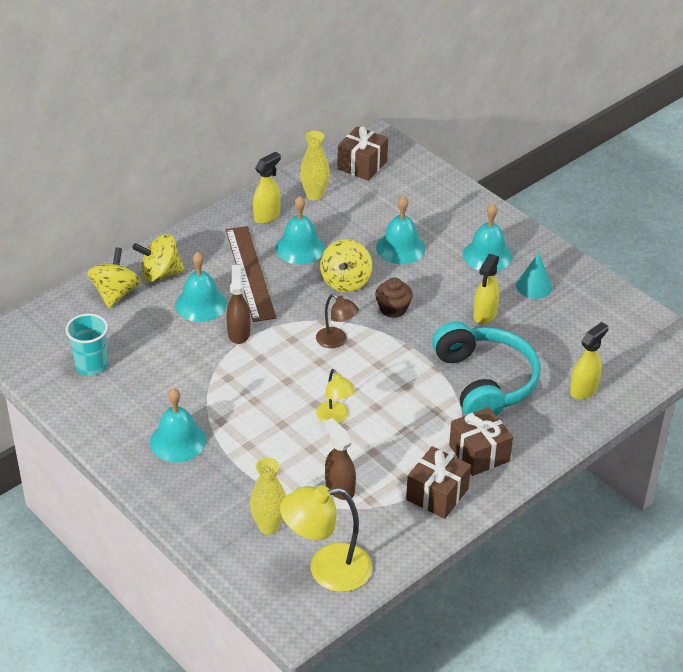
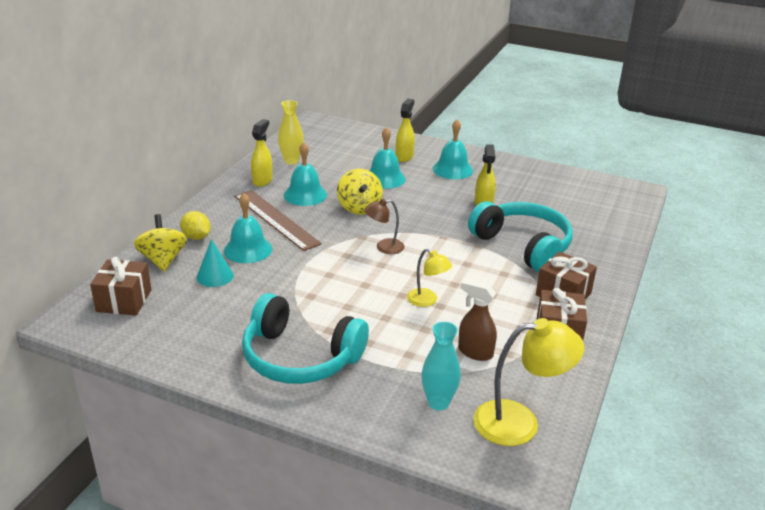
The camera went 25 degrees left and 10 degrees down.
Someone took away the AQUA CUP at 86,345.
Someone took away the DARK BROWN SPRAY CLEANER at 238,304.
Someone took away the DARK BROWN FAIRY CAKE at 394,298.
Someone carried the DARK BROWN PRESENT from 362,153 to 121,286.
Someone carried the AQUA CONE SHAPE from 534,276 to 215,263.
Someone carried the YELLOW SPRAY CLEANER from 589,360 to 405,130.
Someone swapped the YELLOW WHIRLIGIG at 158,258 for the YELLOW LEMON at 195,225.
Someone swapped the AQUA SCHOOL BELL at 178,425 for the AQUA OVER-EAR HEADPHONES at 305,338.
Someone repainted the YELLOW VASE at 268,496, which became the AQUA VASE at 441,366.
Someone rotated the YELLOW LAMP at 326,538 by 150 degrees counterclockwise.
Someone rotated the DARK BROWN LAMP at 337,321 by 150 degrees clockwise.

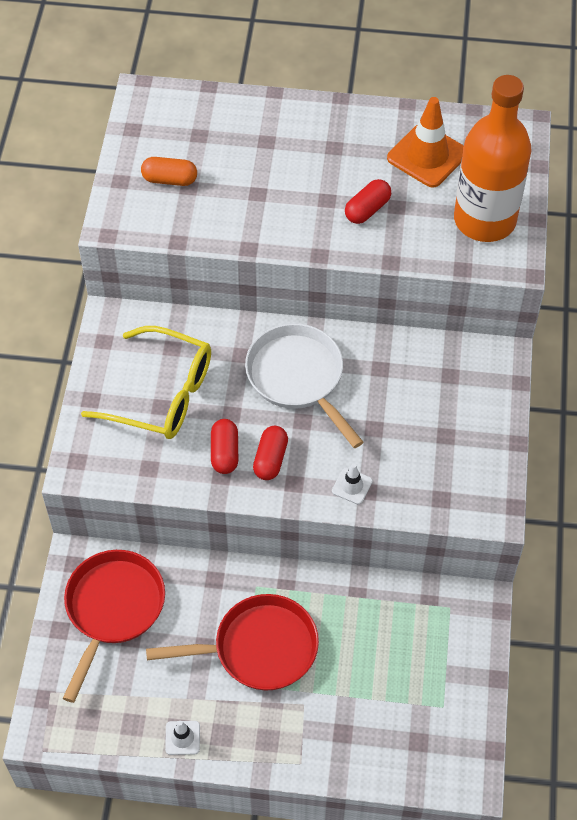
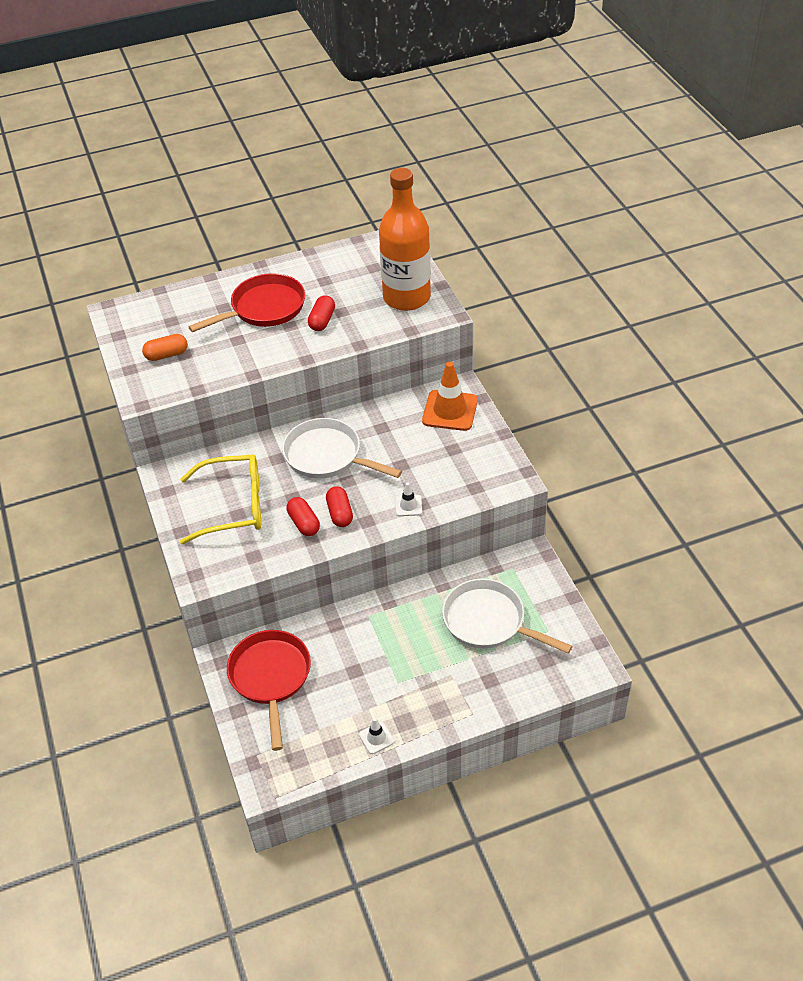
The camera went 25 degrees left and 10 degrees down.
Someone put down the SNOW-WHITE SKILLET at 507,616.
Someone carried the SCARLET SKILLET from 232,642 to 246,302.
Someone carried the ORANGE ROAD CONE from 425,142 to 450,396.

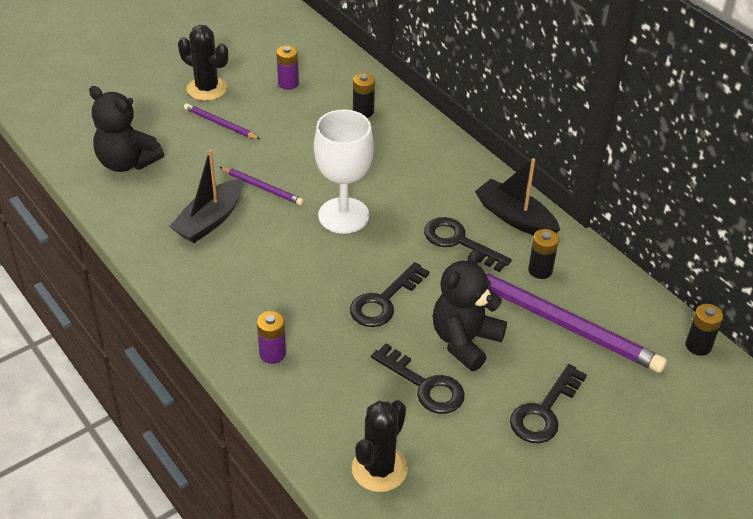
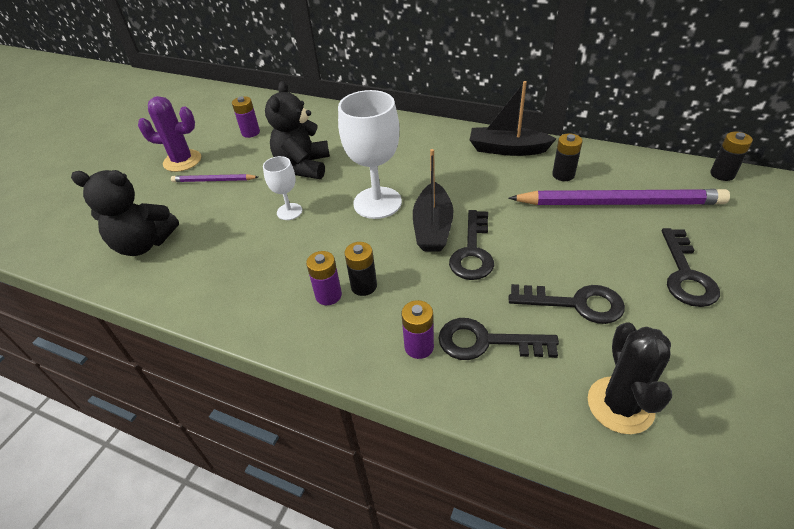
The camera went 25 degrees left and 0 degrees up.
Someone put down the PURPLE BATTERY at 324,278.
Someone carried the BLACK SAILBOAT from 206,196 to 433,200.
Someone carried the BLACK BATTERY from 364,95 to 360,269.
Someone carried the BLACK LATCHKEY from 468,244 to 498,339.
Someone carried the BLACK TEDDY BEAR from 469,310 to 297,130.
Someone swapped the PURPLE LEAD PENCIL at 262,186 for the SNOW-WHITE WINE GLASS at 282,188.
Someone repainted the BLACK PRICKLY PLANT at 203,63, which became the PURPLE PRICKLY PLANT at 169,134.

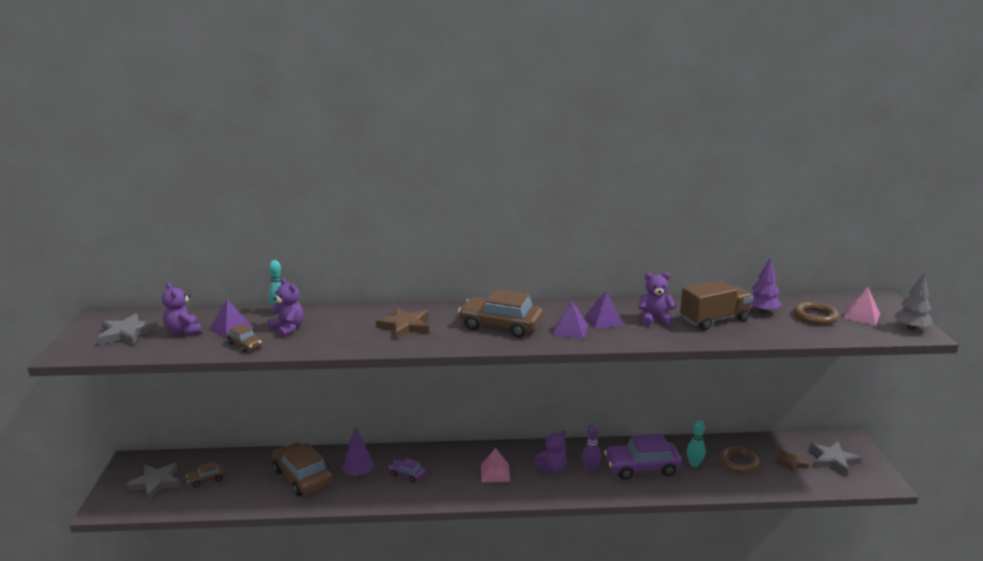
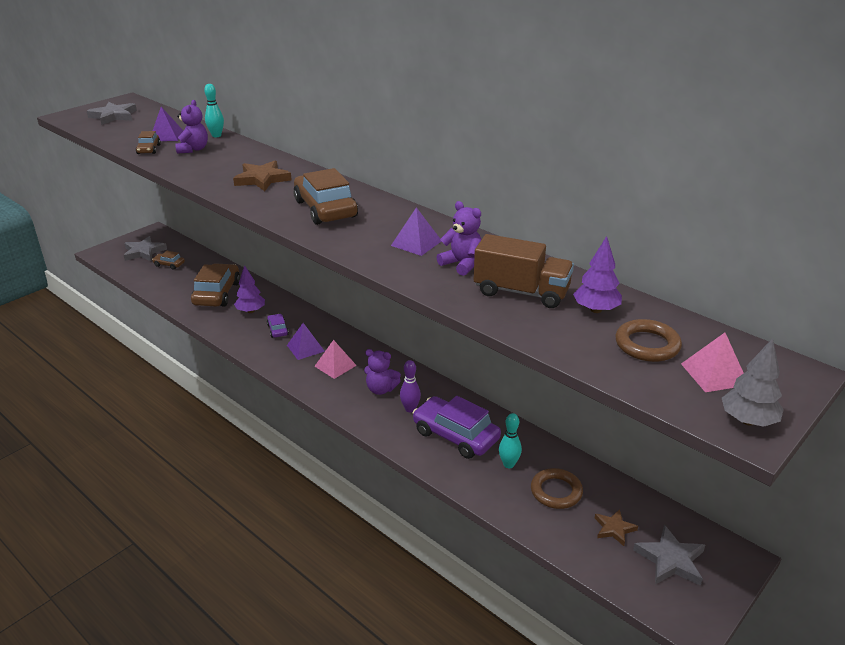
The camera went 45 degrees right and 10 degrees up.
Someone took away the PURPLE TEDDY BEAR at 182,309.
Someone carried the PURPLE PYRAMID from 570,319 to 306,341.

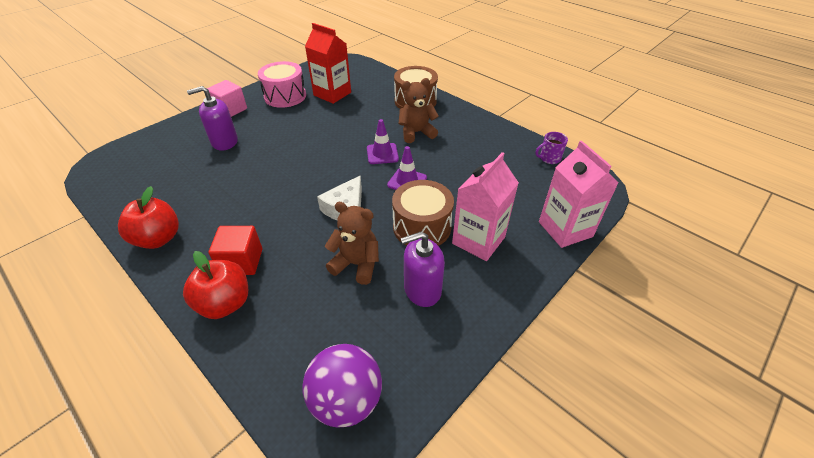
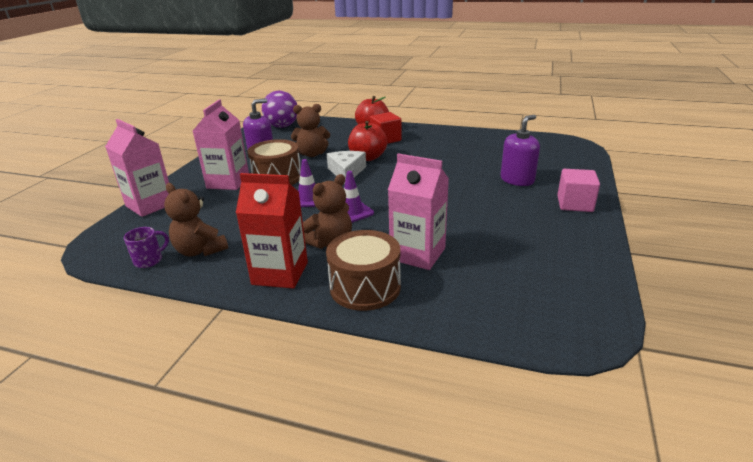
The camera went 155 degrees right and 15 degrees down.
Someone took away the ROSY SNARE DRUM at 282,84.
Someone put down the DARK BROWN TEDDY BEAR at 196,219.
Someone put down the ROSY CARTON at 418,211.
Someone carried the SCARLET TOY APPLE from 148,217 to 367,141.
Someone carried the SCARLET CARTON from 328,63 to 272,231.

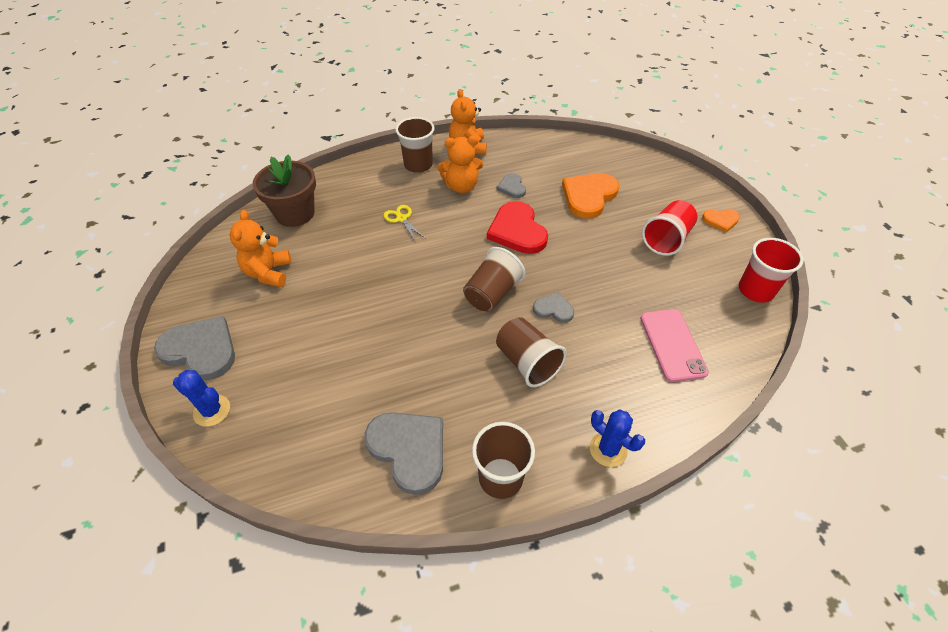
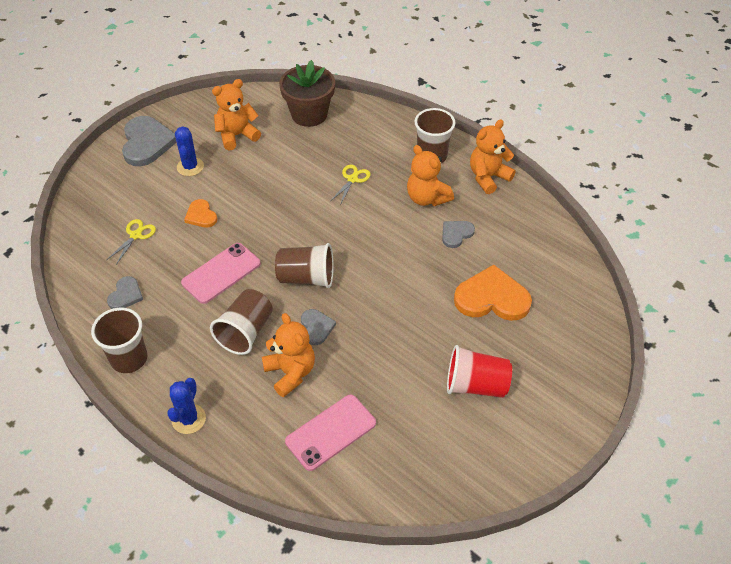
The camera went 60 degrees right and 0 degrees up.
Someone took away the SCARLET HEART at 517,227.
Someone took away the SCARLET CUP at 771,270.
Someone put down the YELLOW SCISSORS at 131,242.
Someone put down the ROSY PHONE at 221,273.
Someone put down the ORANGE TEDDY BEAR at 288,355.
Someone carried the BLUE PRICKLY PLANT from 201,398 to 189,151.
Someone carried the ORANGE HEART from 721,221 to 200,213.
Someone scaled the GREY HEART at 403,453 by 0.53.

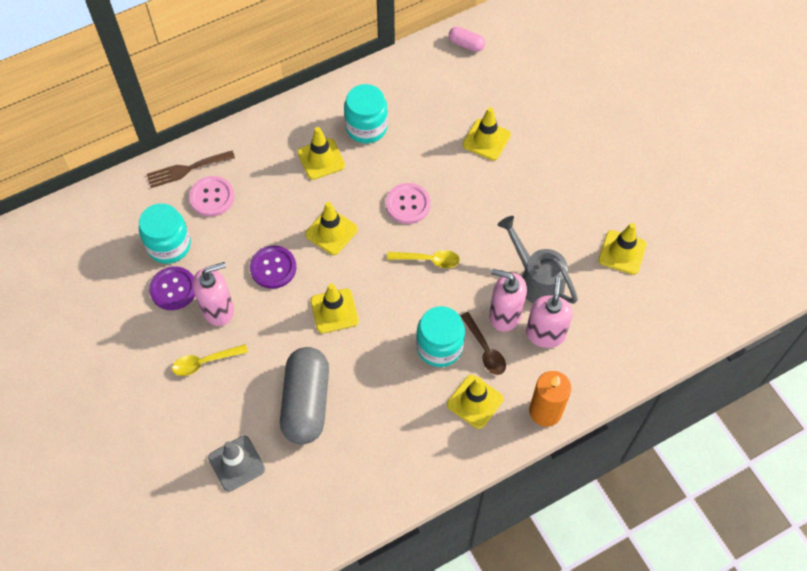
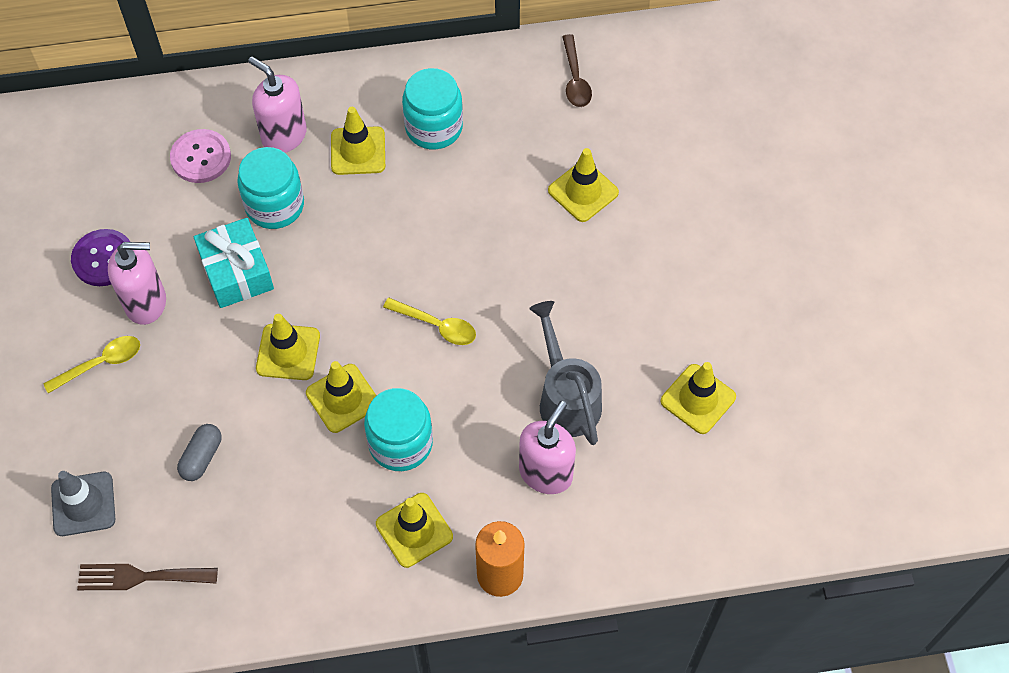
The camera went 20 degrees right and 0 degrees up.
Someone took away the ROSY SHIRT BUTTON at 408,203.
Someone took away the ROSY PILL at 467,39.
Someone carried the AQUA JAM JAR from 165,233 to 270,188.
Someone carried the DARK BROWN FORK from 191,169 to 147,577.
Someone carried the YELLOW ROAD CONE from 331,228 to 341,397.
Someone carried the DARK BROWN TEASPOON from 483,343 to 577,70.
Someone carried the ROSY PUMP BOTTLE from 508,300 to 277,104.
Someone swapped the PURPLE SHIRT BUTTON at 273,267 for the AQUA PRESENT at 234,263.
Someone rotated the YELLOW TEASPOON at 210,360 by 150 degrees clockwise.
Someone scaled the GREY PILL at 304,396 by 0.46.

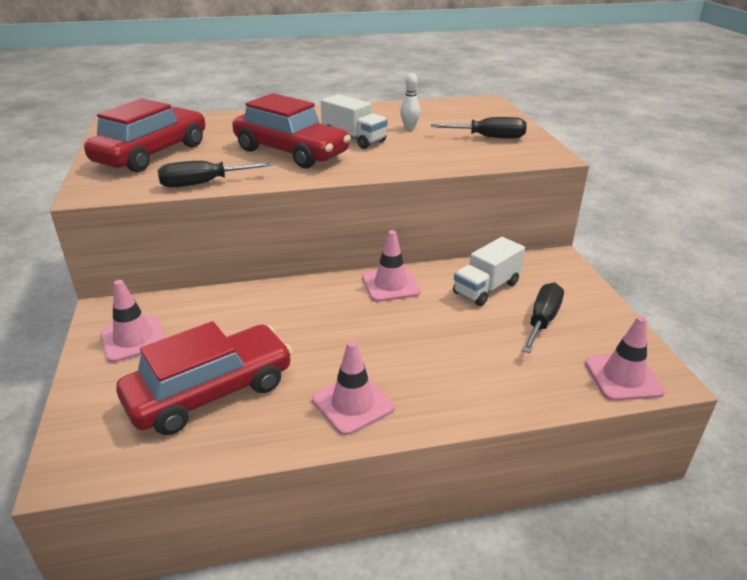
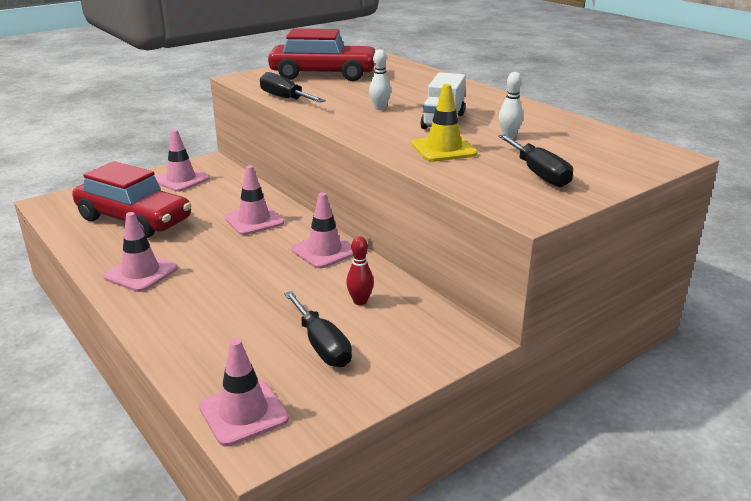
The camera went 65 degrees right and 5 degrees down.
Someone put down the ROSY ROAD CONE at 254,200.
Someone put down the YELLOW ROAD CONE at 444,123.
Someone swapped the SCARLET AUTOMOBILE at 291,130 for the SNOW-WHITE TENPIN at 380,79.
Someone swapped the SNOW-WHITE LORRY at 489,271 for the SCARLET TENPIN at 360,270.
Someone rotated the BLACK FLAT SCREWDRIVER at 543,318 by 60 degrees clockwise.

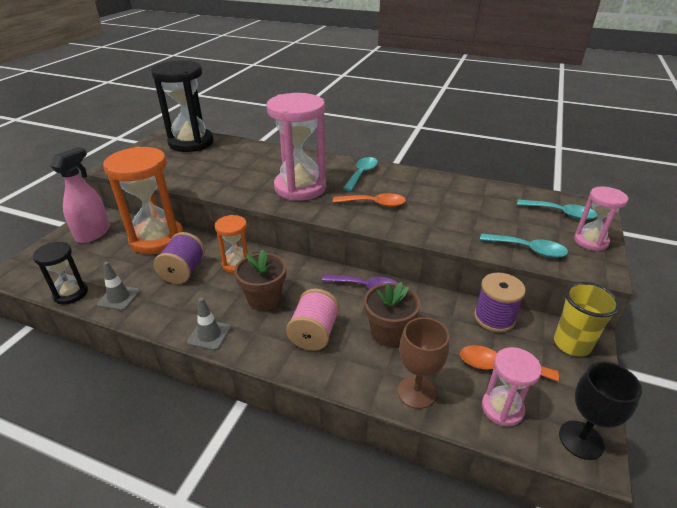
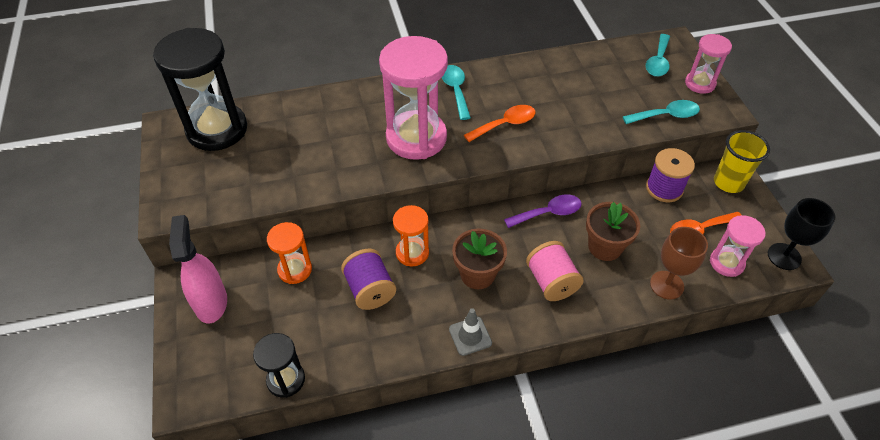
The camera went 35 degrees left and 15 degrees up.
Someone took away the GREY ROAD CONE at 118,286.
Someone rotated the AQUA TEASPOON at 557,209 by 120 degrees clockwise.
Someone scaled the ORANGE HOURGLASS at 143,200 by 0.53.

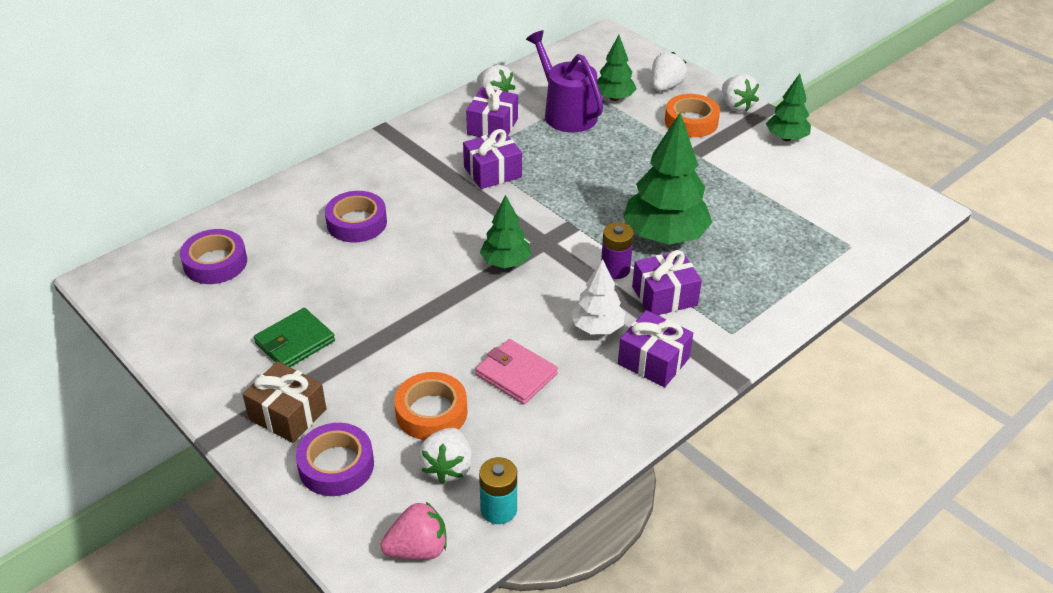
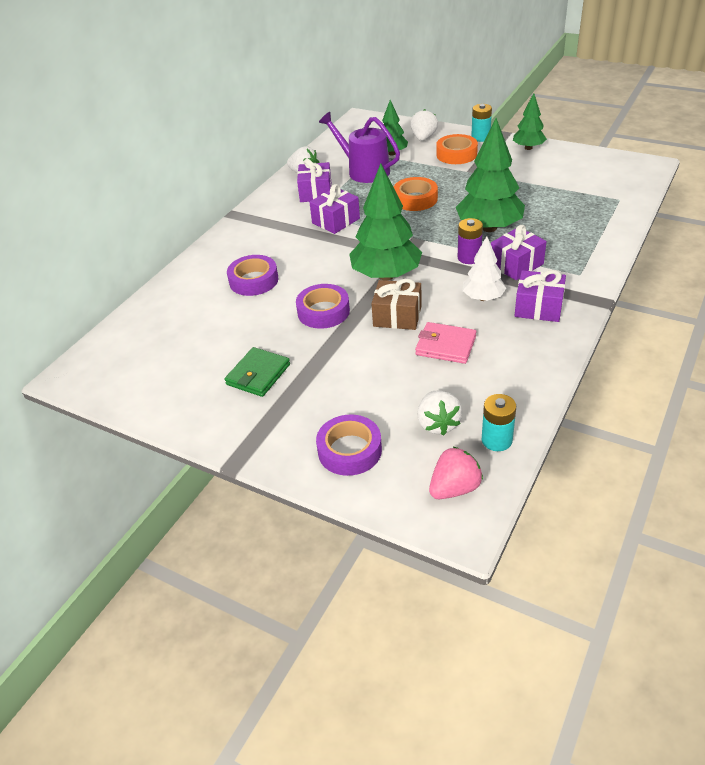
The camera went 15 degrees left and 0 degrees up.
Someone carried the PURPLE TAPE from 213,256 to 323,306.
Someone carried the DARK BROWN PRESENT from 284,402 to 396,304.
Someone carried the ORANGE TAPE from 430,406 to 416,194.
Someone swapped the SNOW-WHITE BERRY at 741,93 for the AQUA BATTERY at 481,123.
Someone scaled the LEAF-GREEN TREE at 505,231 by 1.76.

